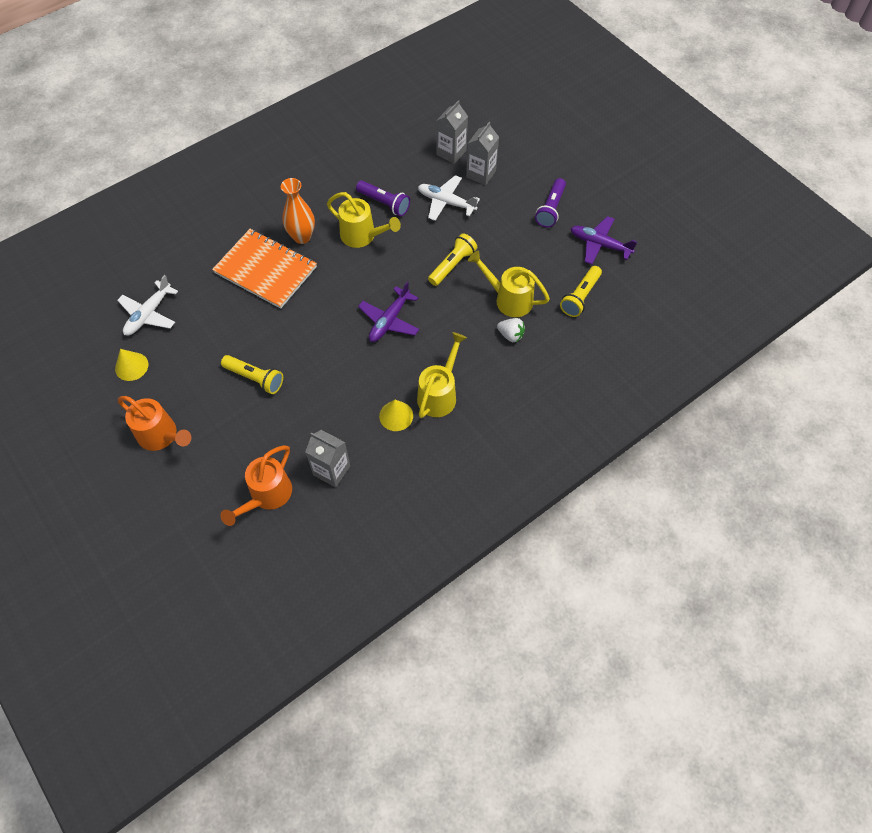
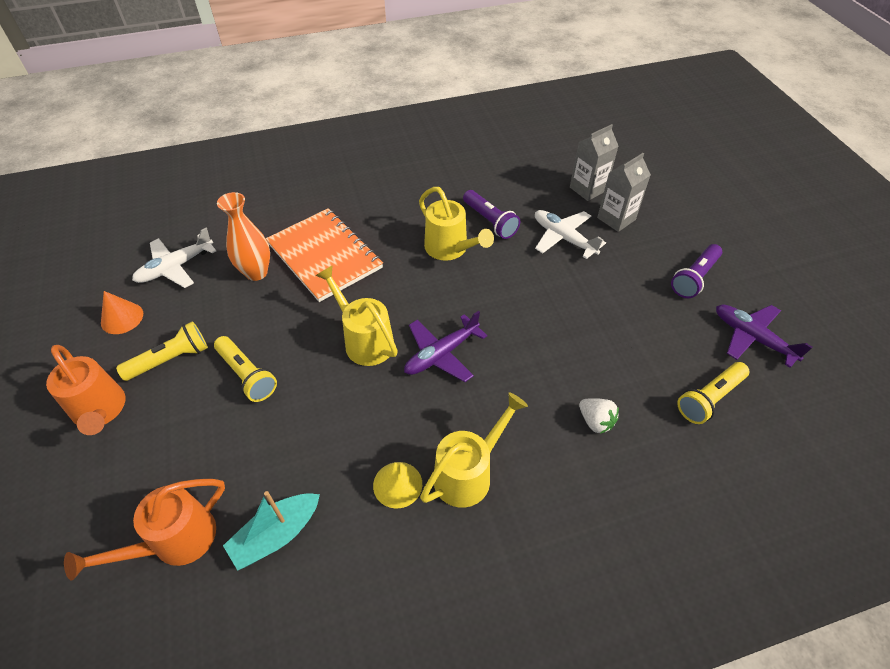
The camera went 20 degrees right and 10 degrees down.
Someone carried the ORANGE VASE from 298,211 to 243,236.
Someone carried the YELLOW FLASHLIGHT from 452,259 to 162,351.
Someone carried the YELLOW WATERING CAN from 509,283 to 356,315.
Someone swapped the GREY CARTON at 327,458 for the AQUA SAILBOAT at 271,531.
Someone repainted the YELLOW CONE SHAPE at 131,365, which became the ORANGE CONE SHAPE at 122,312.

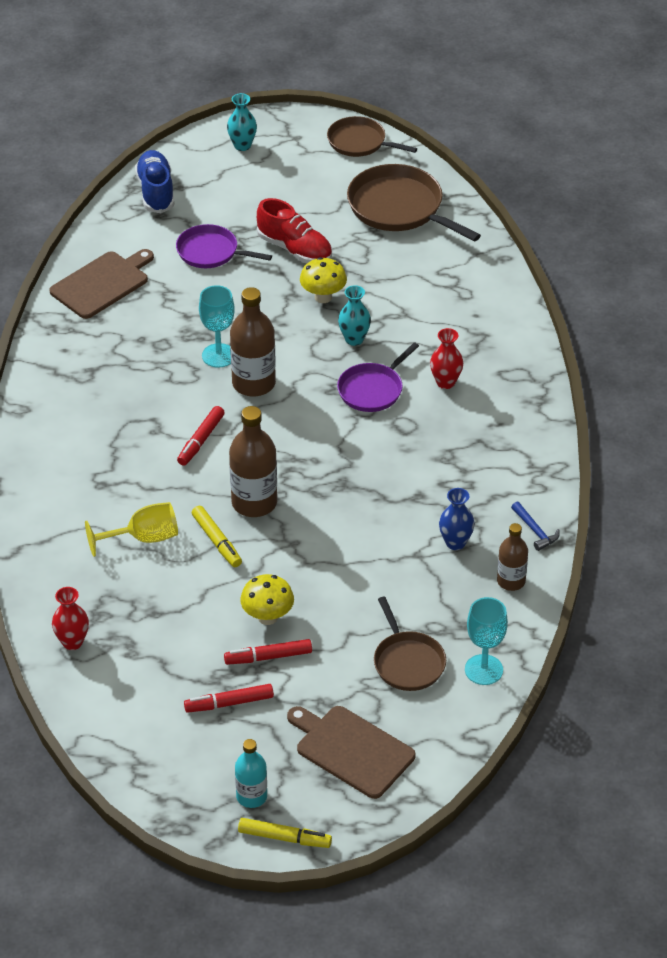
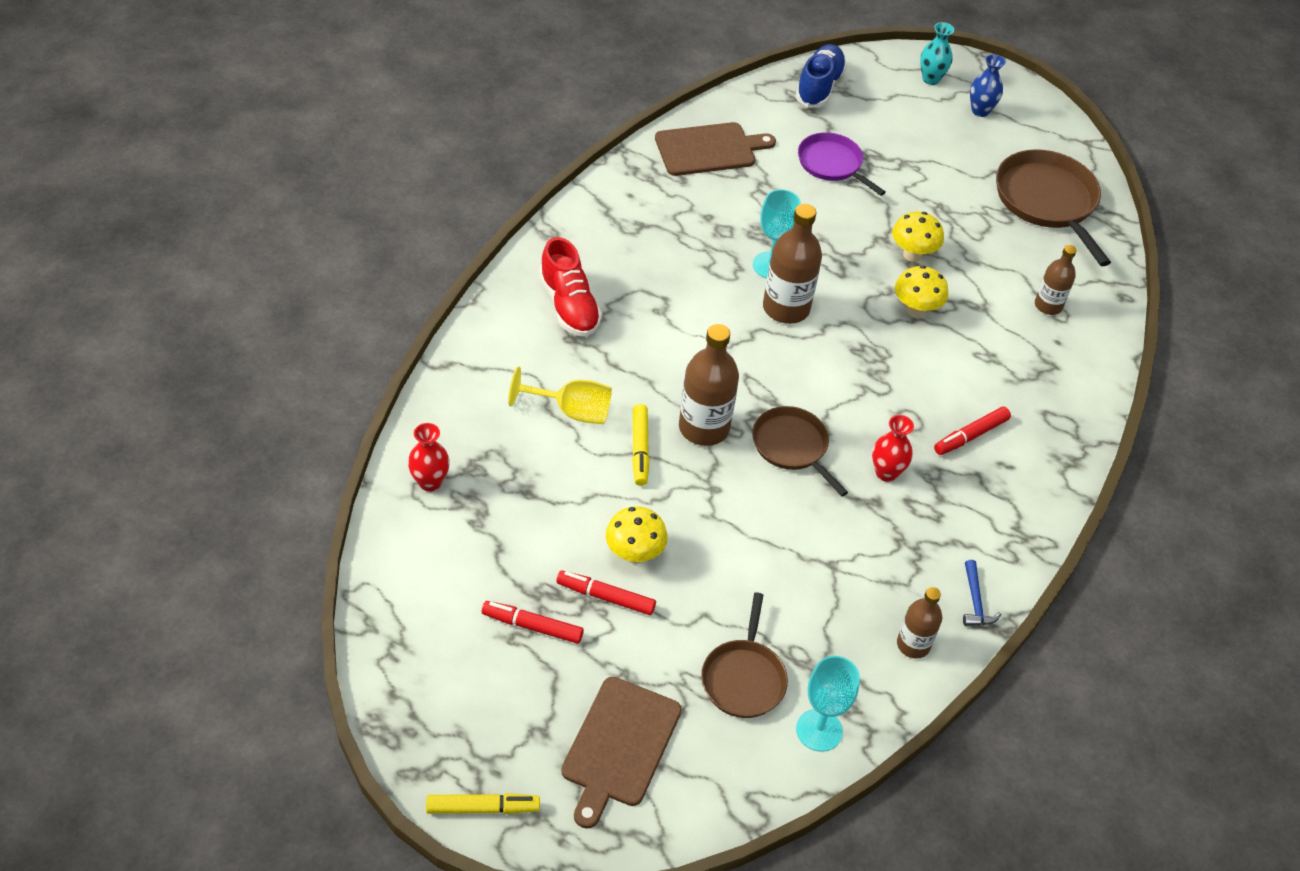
The camera went 25 degrees right and 5 degrees up.
Someone took away the AQUA DRINK BOTTLE at 251,773.
Someone took away the PURPLE SKILLET at 378,377.
Someone put down the DARK BROWN DRINK BOTTLE at 1056,280.
Someone carried the SCARLET MARKER PEN from 201,436 to 972,431.
Someone carried the SCARLET SNEAKER from 294,230 to 570,287.
Someone carried the DARK BROWN SKILLET from 372,136 to 800,451.
Someone carried the SCARLET VASE from 446,358 to 893,448.
Someone carried the BLUE VASE from 457,519 to 988,85.
Someone swapped the AQUA VASE at 354,315 for the YELLOW TOADSTOOL at 921,291.
Someone rotated the YELLOW MARKER PEN at 285,833 by 45 degrees counterclockwise.
Someone rotated the DARK BROWN CHOPPING BOARD at 351,752 by 135 degrees counterclockwise.

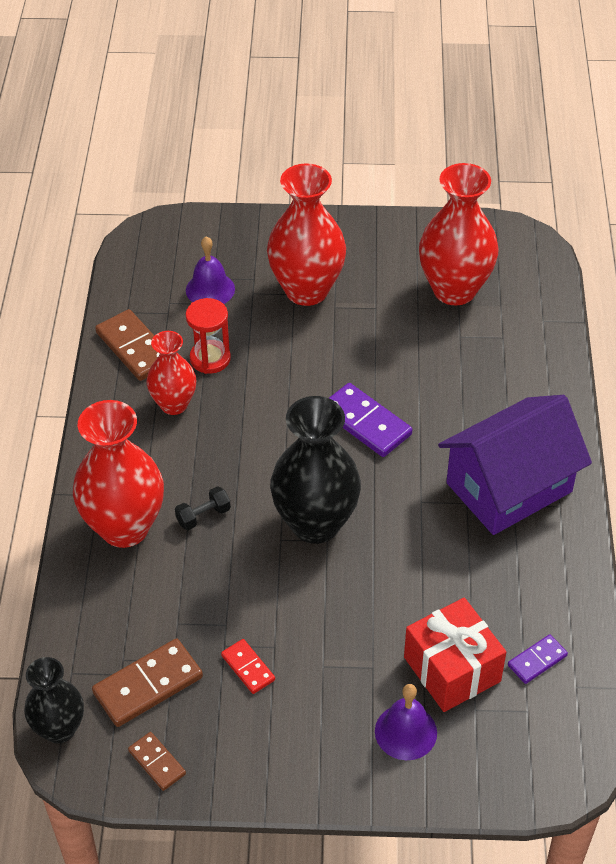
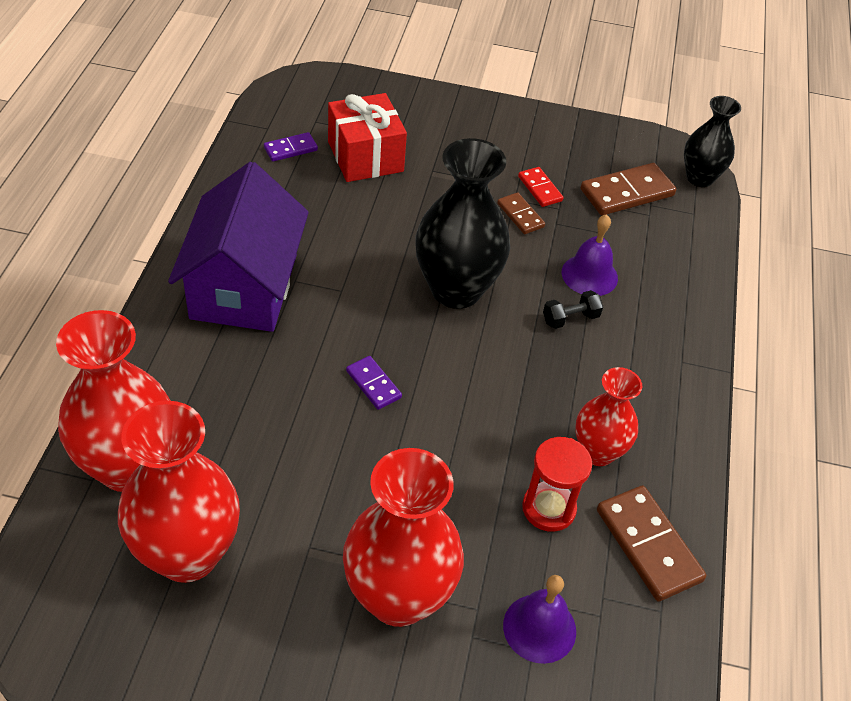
The camera went 175 degrees left and 0 degrees up.
Someone carried the SCARLET VASE from 118,474 to 113,401.
Someone carried the DARK BROWN DOMINO PIECE from 157,761 to 521,213.
Someone carried the PURPLE SCHOOL BELL from 406,722 to 590,255.
Someone rotated the PURPLE COTTAGE at 515,465 by 60 degrees counterclockwise.
Someone scaled the PURPLE DOMINO PIECE at 370,420 by 0.57.

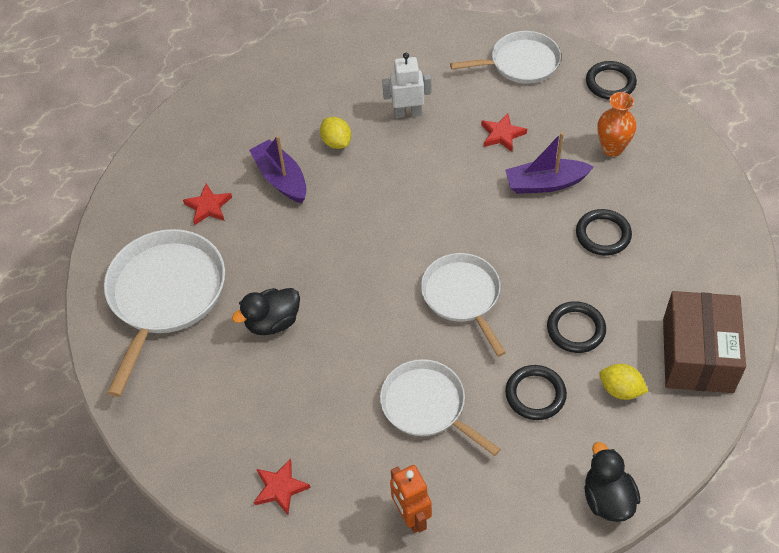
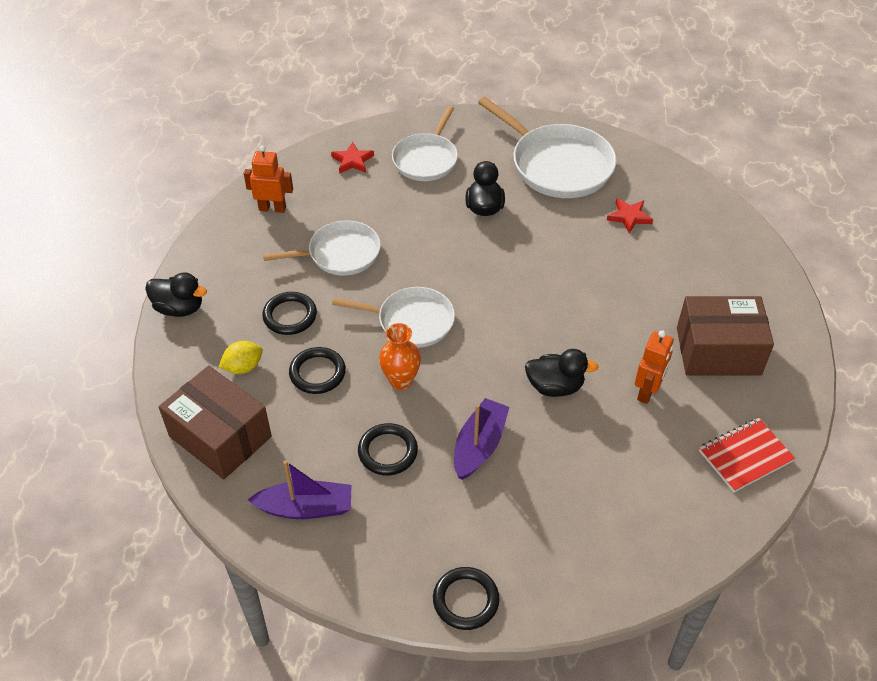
The camera went 120 degrees right and 5 degrees down.
Someone took away the YELLOW LEMON at 335,133.
Someone took away the SCARLET STAR SHAPE at 504,132.
Someone put down the BLACK RUBBER DUCK at 561,373.
Someone put down the DARK BROWN PACKAGE at 725,335.
Someone put down the SCARLET NOTEBOOK at 747,455.
Someone carried the PURPLE SAILBOAT from 278,169 to 299,489.
Someone carried the SNOW-WHITE SKILLET from 505,57 to 425,143.
Someone carried the BLACK HOOP from 611,80 to 466,598.
Someone carried the ORANGE VASE from 617,124 to 400,356.
Someone repainted the SNOW-WHITE ROBOT at 406,85, which became the ORANGE ROBOT at 654,367.

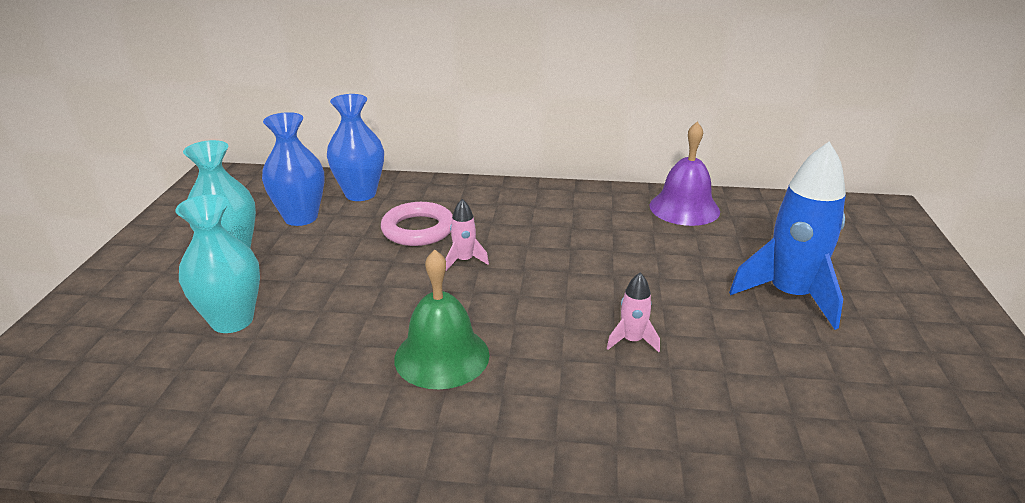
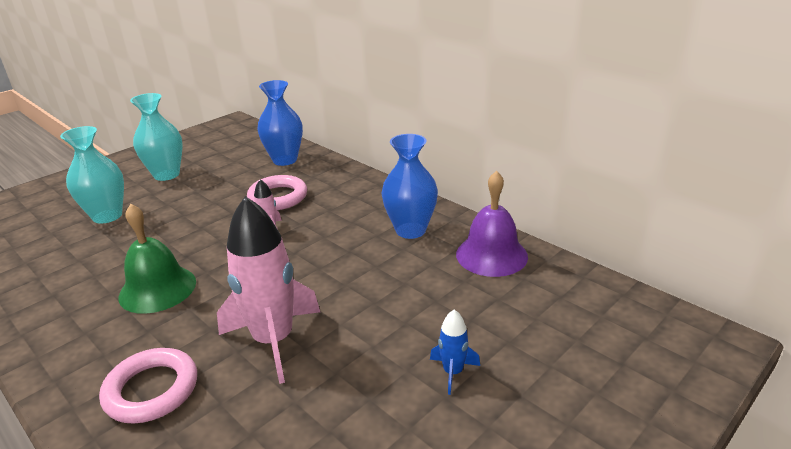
The camera went 40 degrees right and 0 degrees up.
Someone put down the ROSY HOOP at 148,386.
Someone carried the BLUE VASE from 293,169 to 410,186.
Someone scaled the ROSY SPACESHIP at 633,312 by 2.20.
Someone scaled the BLUE SPACESHIP at 787,236 by 0.45.

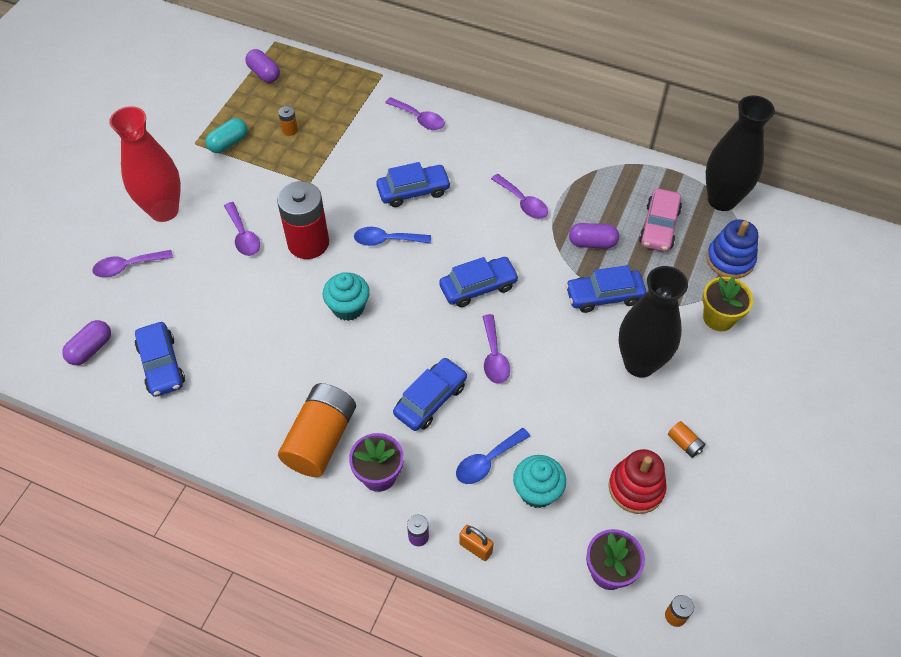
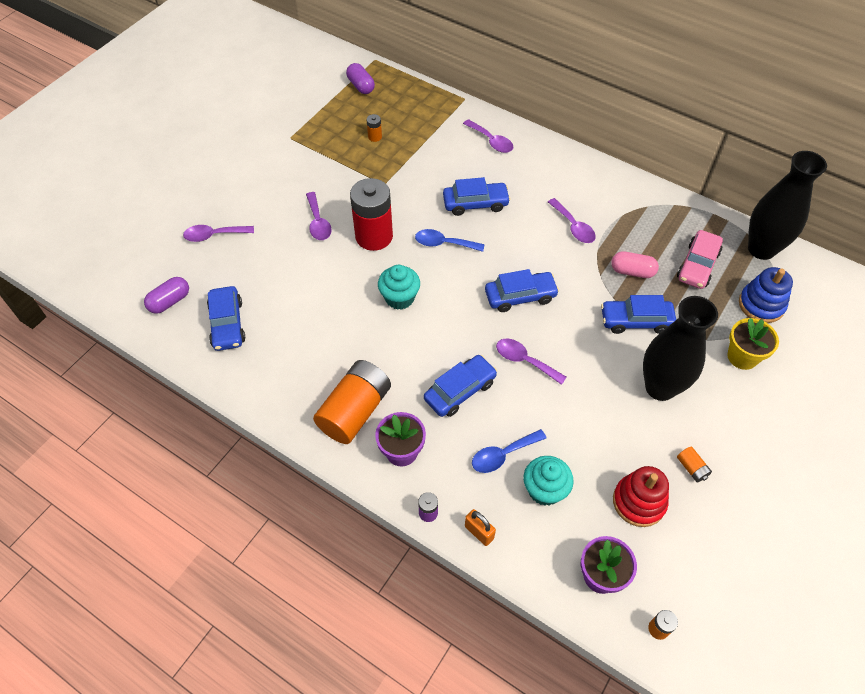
The camera went 10 degrees right and 0 degrees up.
Someone took away the SCARLET VASE at 145,164.
Someone took away the AQUA PILL at 227,135.
Someone repainted the PURPLE PILL at 594,236, which became the ROSY PILL at 635,264.
Someone rotated the PURPLE TEASPOON at 496,349 by 120 degrees clockwise.

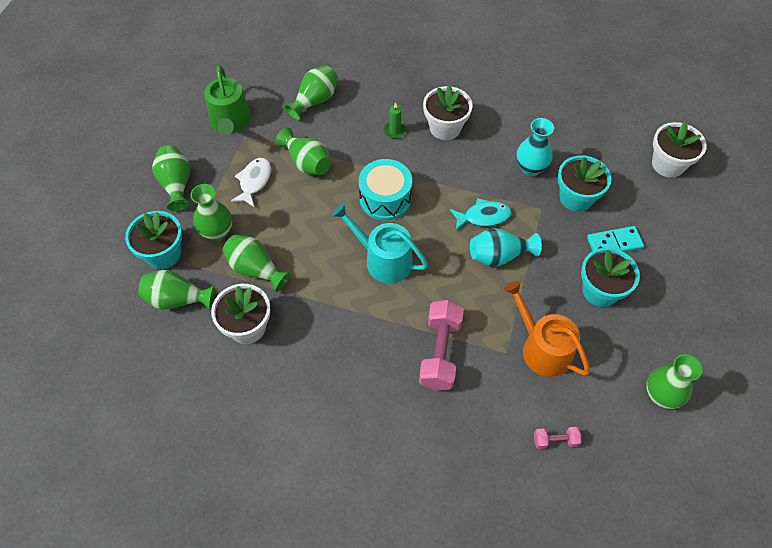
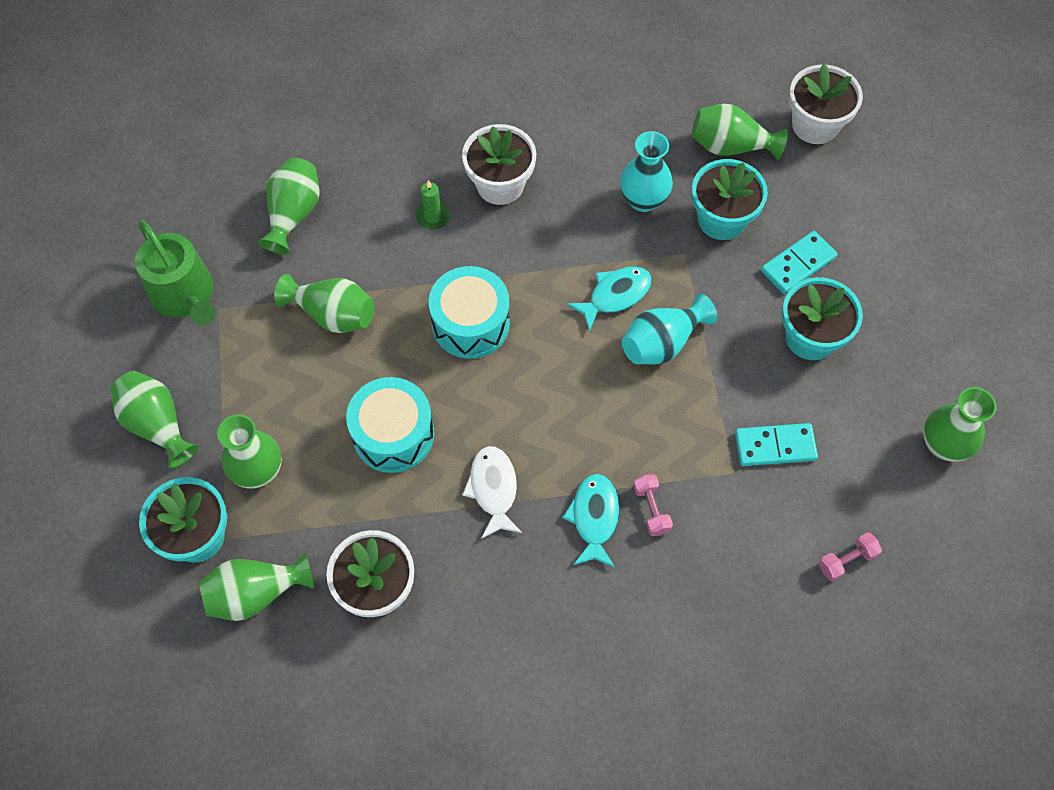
The camera went 25 degrees left and 5 degrees up.
Someone took away the AQUA WATERING CAN at 380,243.
Someone put down the AQUA SNARE DRUM at 390,425.
Someone put down the AQUA FISH FIGURE at 590,520.
Someone carried the LEAF-GREEN VASE from 256,263 to 740,132.
Someone carried the SNOW-WHITE FISH FIGURE from 251,182 to 492,492.
Someone swapped the ORANGE WATERING CAN at 547,329 for the AQUA DOMINO PIECE at 776,444.
Someone scaled the ROSY DUMBBELL at 441,345 by 0.49.

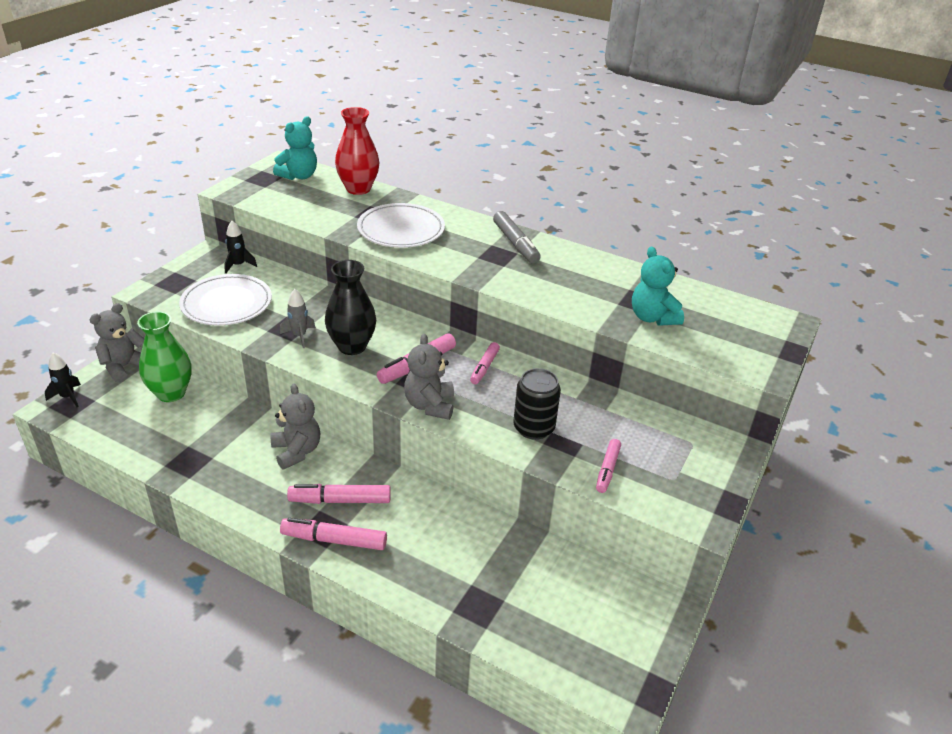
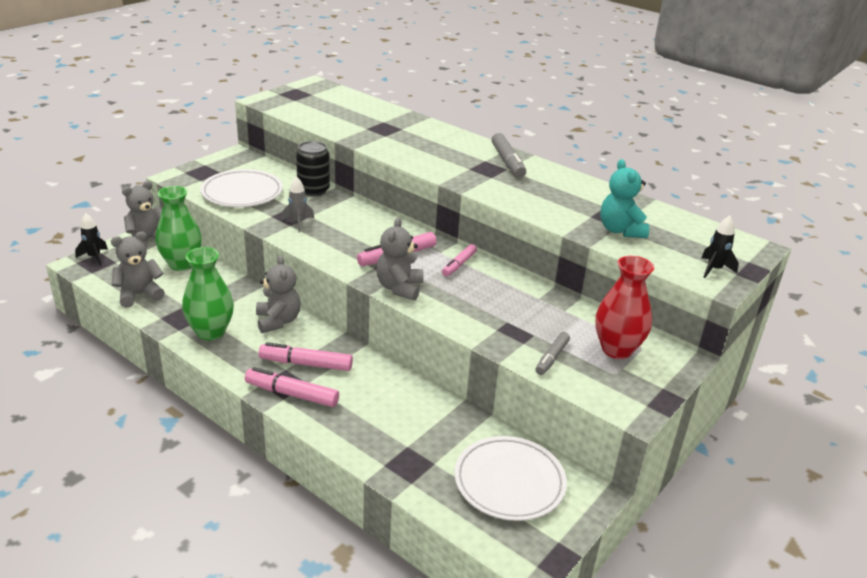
The camera went 10 degrees right and 5 degrees down.
Someone took away the AQUA TEDDY BEAR at 295,148.
Someone took away the BLACK VASE at 350,307.
Someone put down the GREY TEDDY BEAR at 138,270.
Someone put down the LEAF-GREEN VASE at 208,293.
Someone carried the BLACK SPACESHIP from 240,247 to 720,247.
Someone carried the SCARLET VASE from 357,151 to 624,307.
Someone carried the SNOW-WHITE PLATE from 401,225 to 510,478.
Someone carried the BLACK SODA CAN from 537,404 to 313,168.
Someone repainted the ROSY MARKER PEN at 608,466, which became the GREY MARKER PEN at 553,353.

